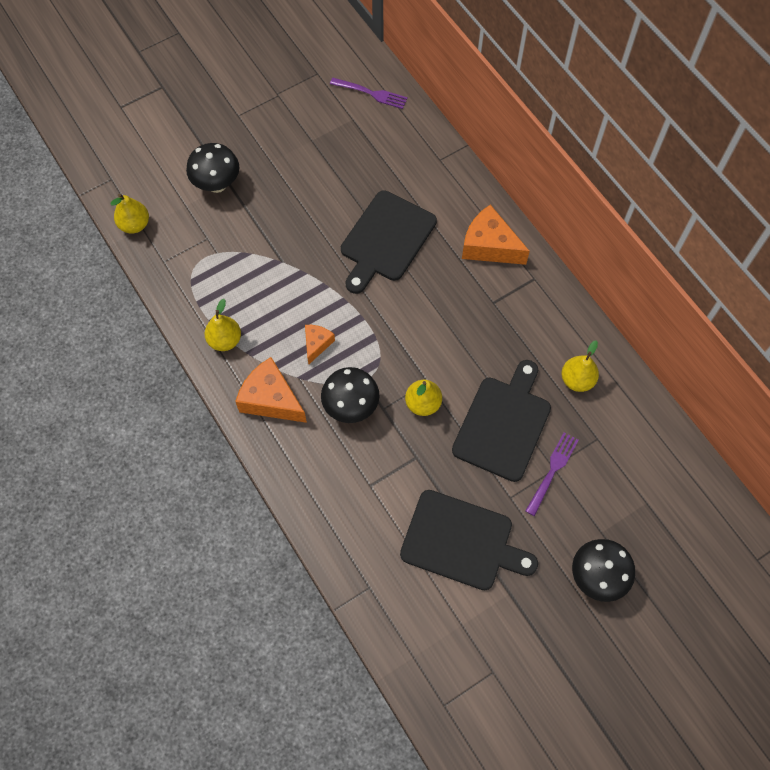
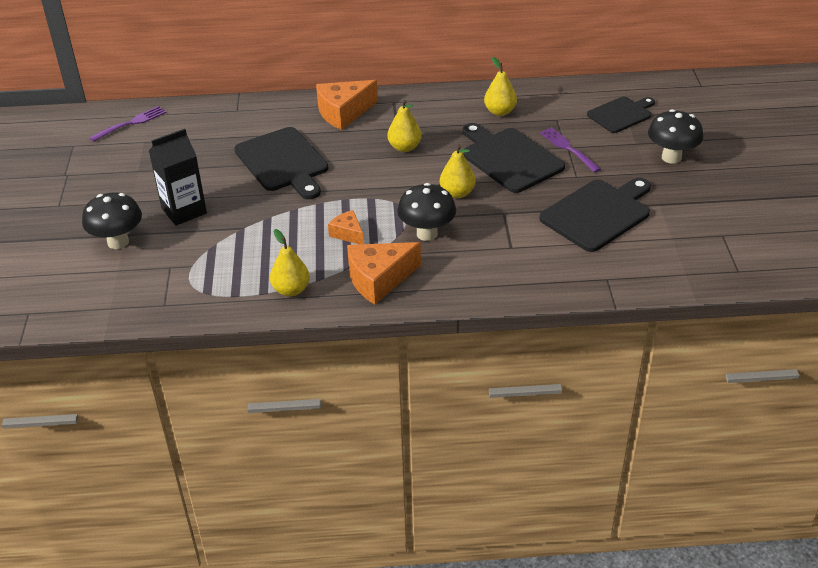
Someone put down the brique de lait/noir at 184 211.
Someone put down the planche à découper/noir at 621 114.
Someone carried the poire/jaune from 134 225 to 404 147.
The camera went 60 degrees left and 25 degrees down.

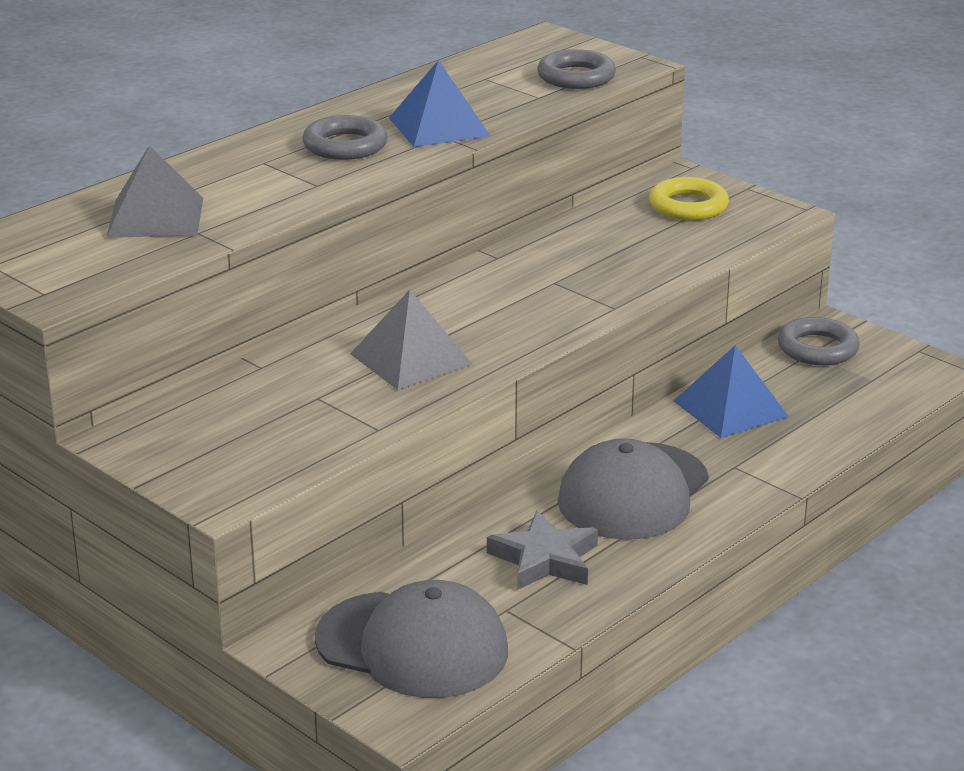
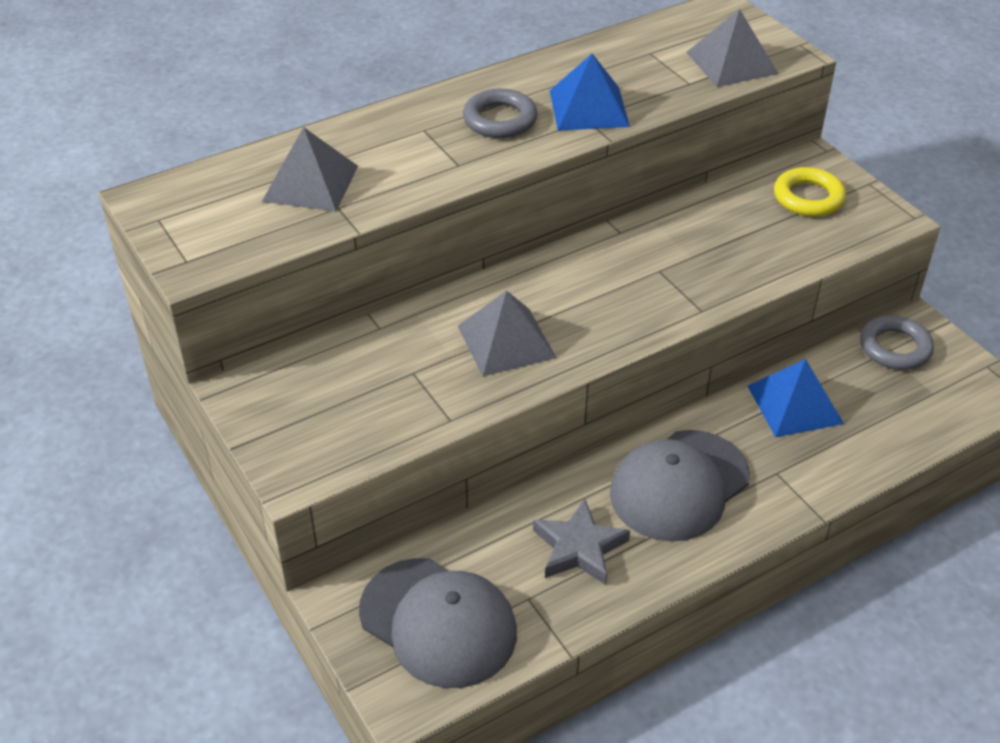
Someone swapped the anneau/gris at 576 77 for the pyramide/gris at 732 62.
The camera went 15 degrees right and 15 degrees up.

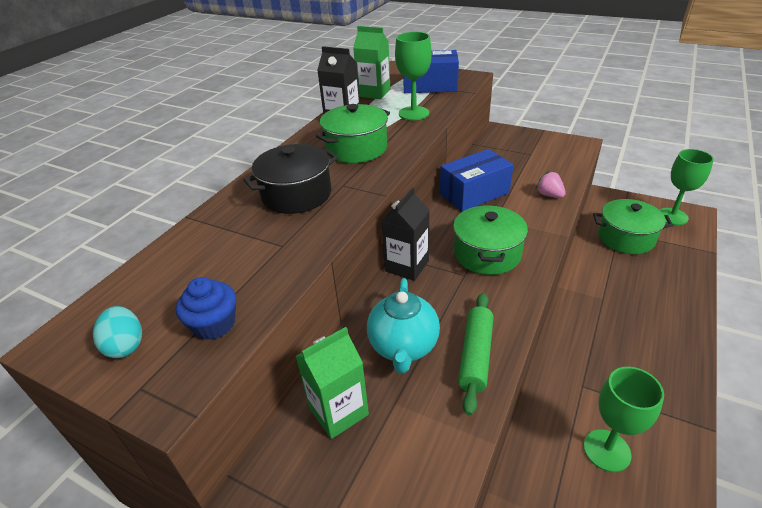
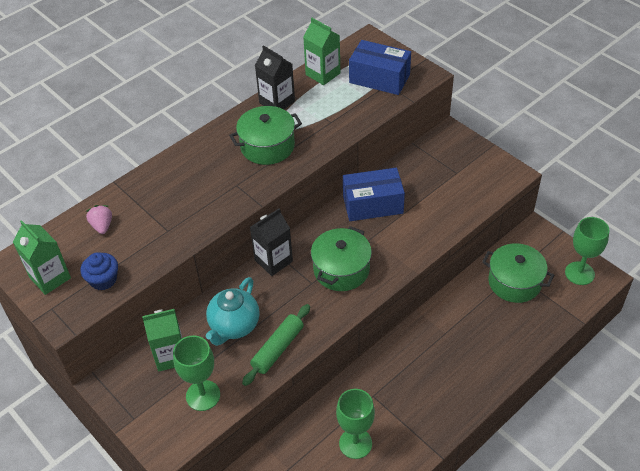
Someone took away the marmite/noir at 296 194.
Someone carried the verre à pied/vert from 413 113 to 203 395.
Someone carried the fraise/rose from 549 195 to 102 226.
Someone swapped the œuf/turquoise at 126 345 for the brique de lait/vert at 50 278.
The camera went 20 degrees right and 10 degrees up.

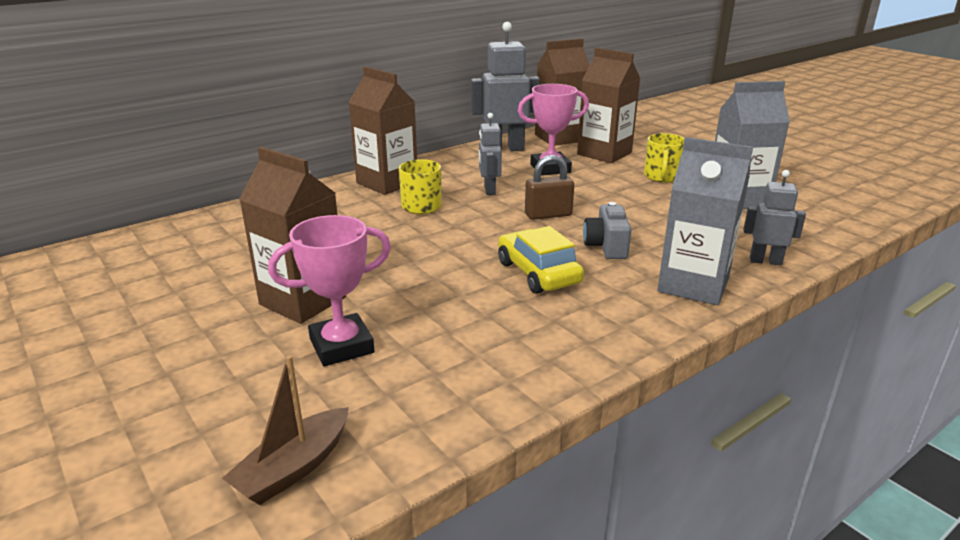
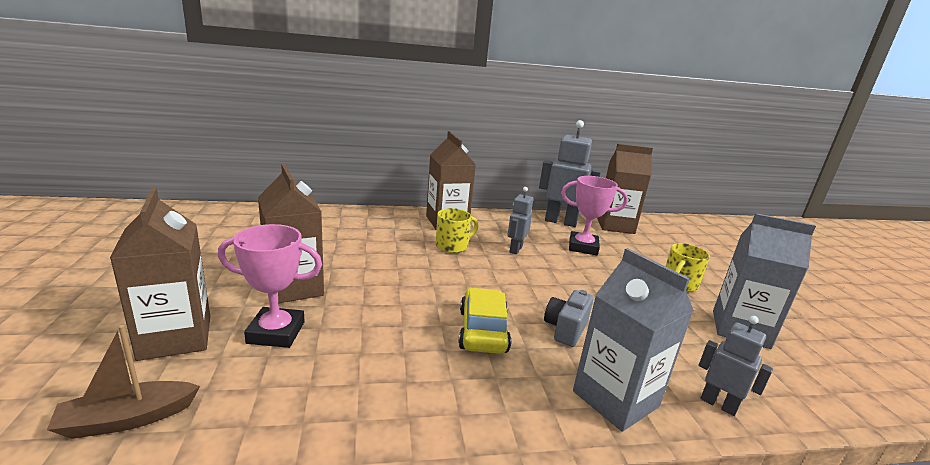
Someone took away the cadenas/marron at 548 215.
Someone carried the brique de lait/marron from 604 153 to 175 337.
The camera went 25 degrees right and 5 degrees down.

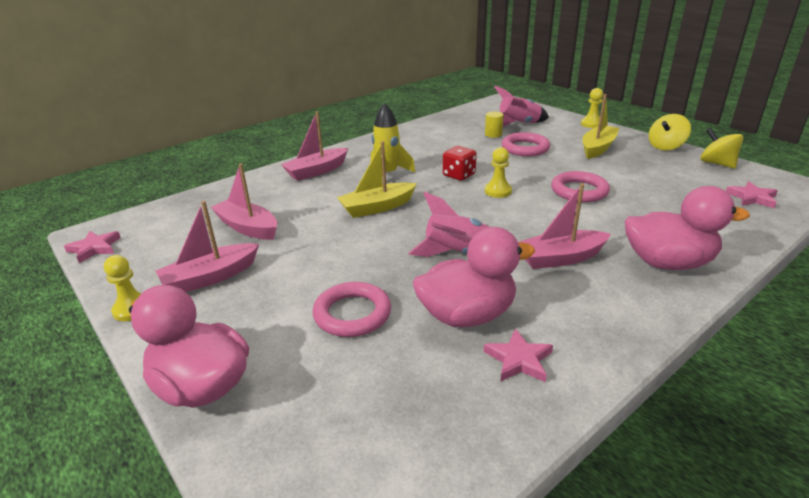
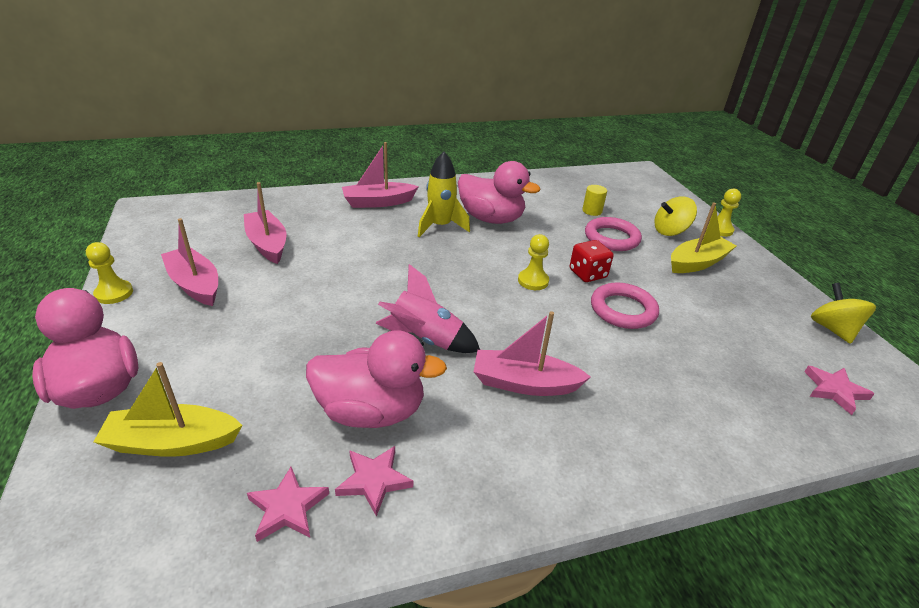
Someone took away the anneau/rose at 352 314.
Someone took away the fusée/rose at 518 124.
Someone carried the étoile/rose from 94 248 to 287 508.
Someone carried the bateau/jaune from 377 207 to 173 442.
Someone carried the dé/rouge from 459 175 to 587 274.
Someone carried the canard/rose from 668 263 to 491 219.
Someone carried the toupie/jaune from 665 146 to 670 231.
Someone rotated the bateau/rose at 210 277 by 60 degrees clockwise.
The camera went 20 degrees right and 5 degrees up.

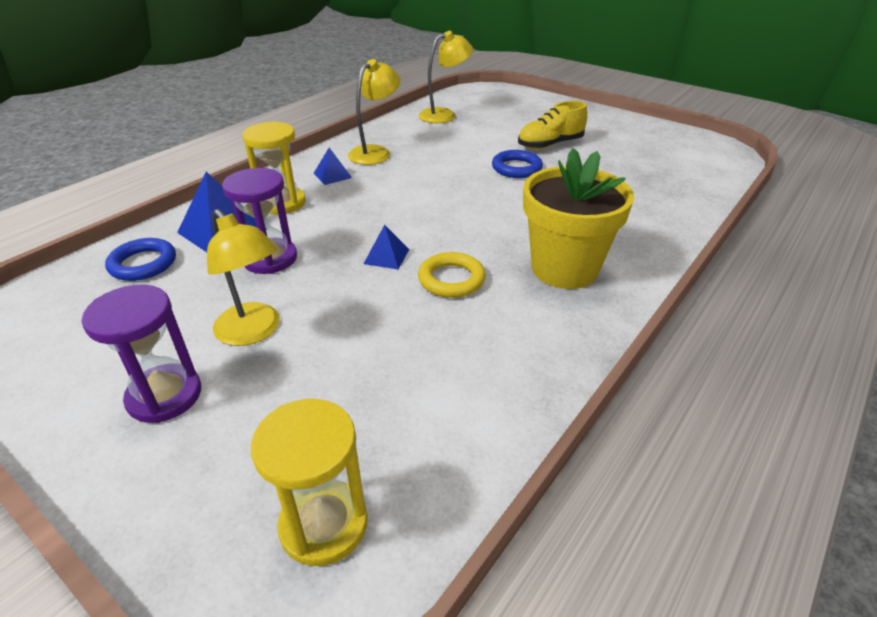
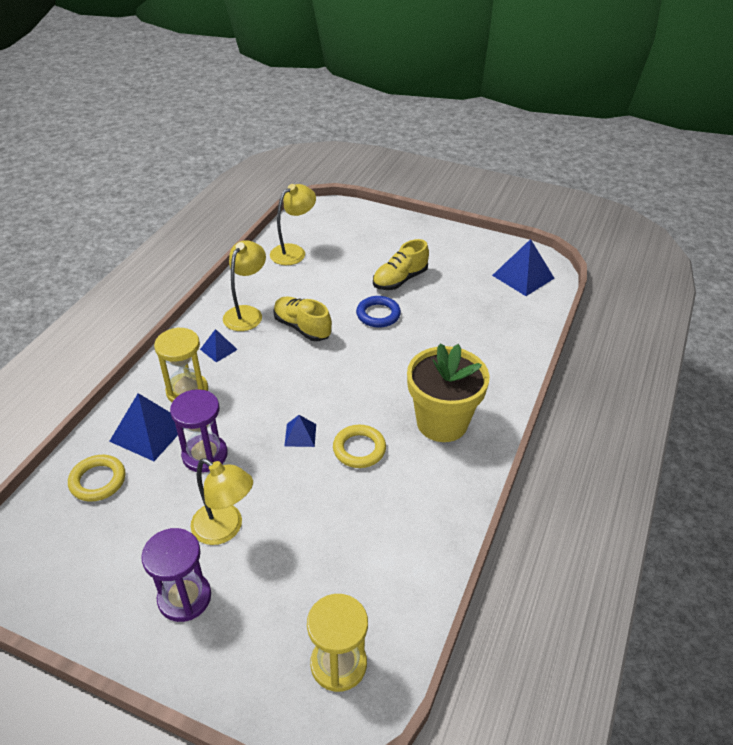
Someone put down the chaussure/jaune at 302 328.
Someone put down the pyramide/bleu at 523 276.
Someone repainted the anneau/bleu at 143 264, which became the anneau/jaune at 98 481.
The camera went 15 degrees left and 5 degrees up.

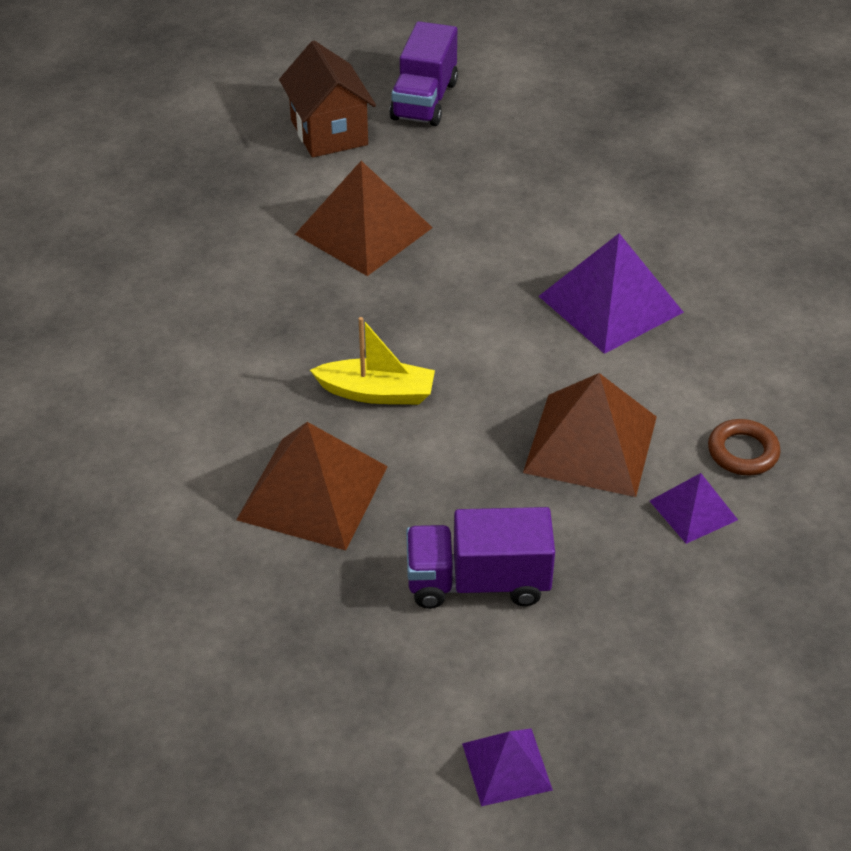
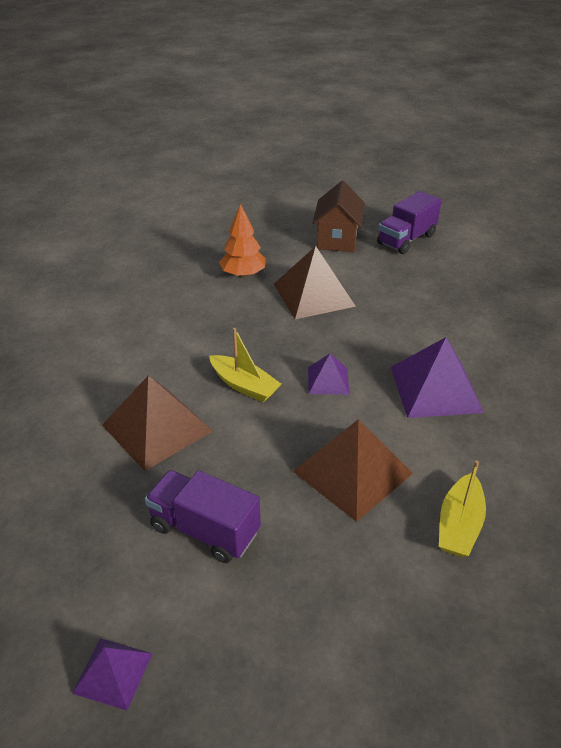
Someone put down the arbre/orange at 243 274.
Someone carried the pyramide/violet from 693 510 to 328 380.
Someone swapped the anneau/marron at 742 452 for the bateau/jaune at 459 525.
The camera went 30 degrees right and 5 degrees down.

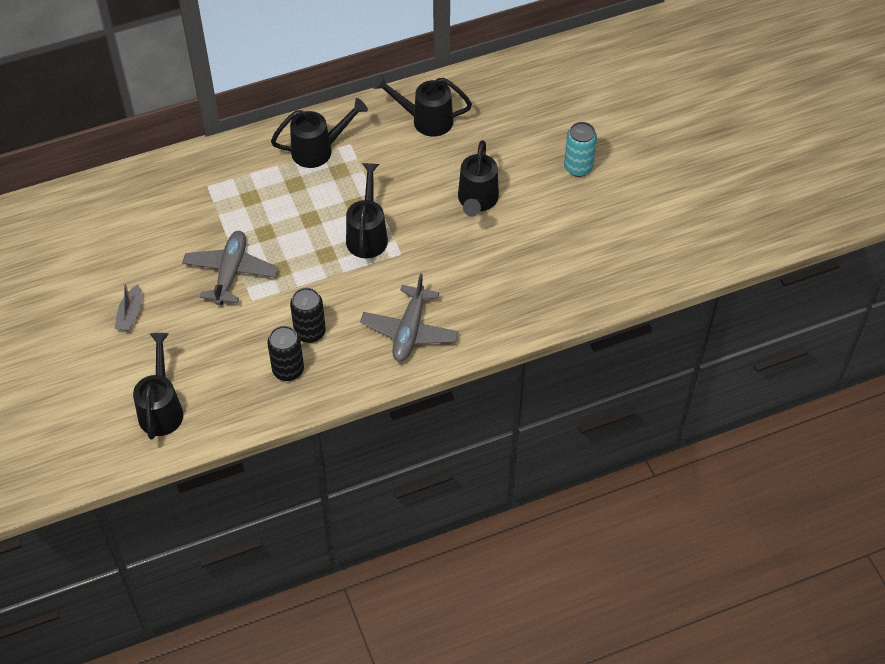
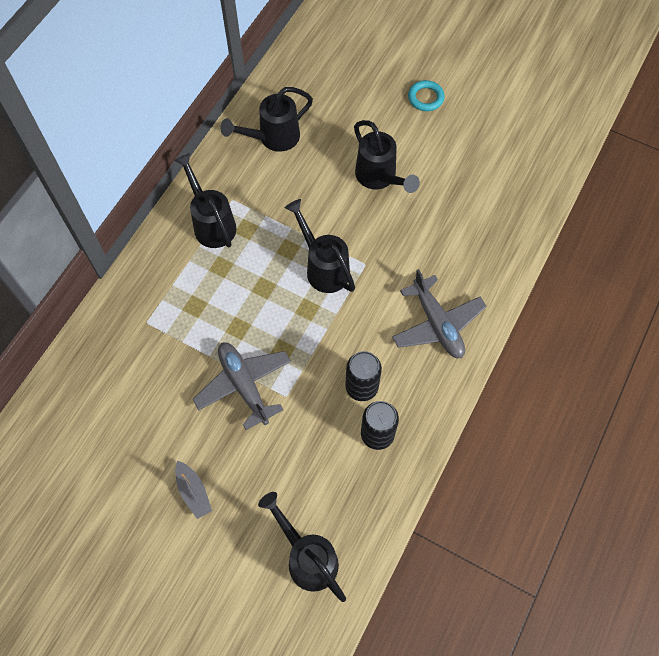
Someone swapped the canette/turquoise at 578 167 for the anneau/turquoise at 425 98.
Someone rotated the arrosoir/noir at 319 150 by 60 degrees counterclockwise.
The camera went 40 degrees left and 10 degrees up.

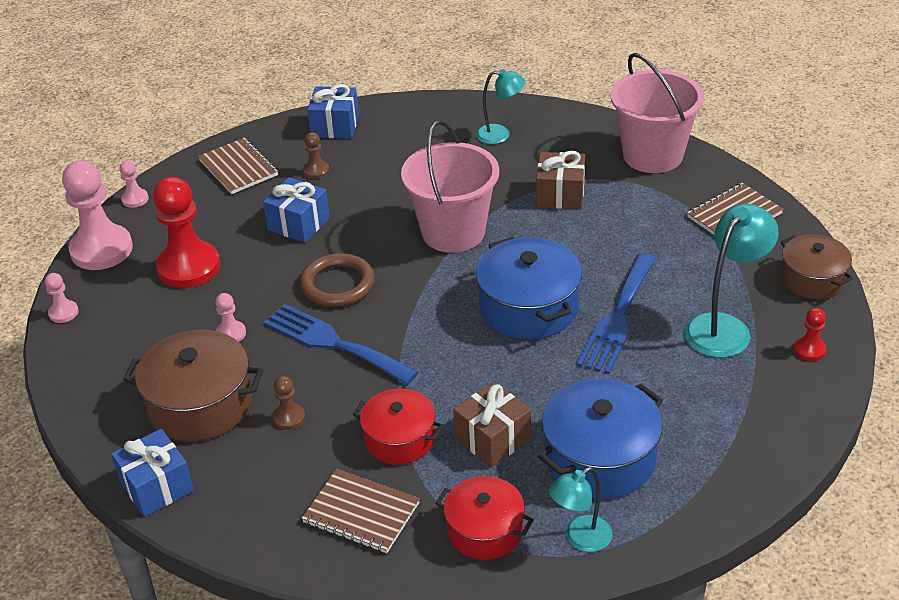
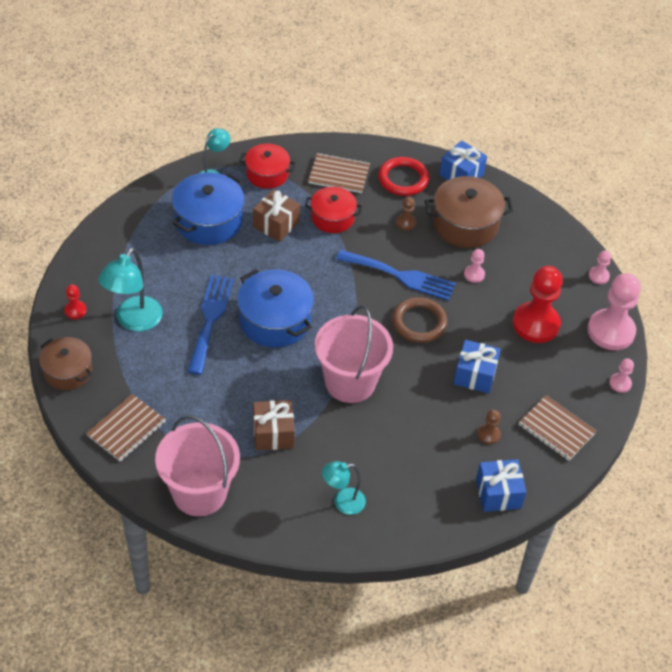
Someone put down the anneau/rouge at 403 179.
The camera went 160 degrees right and 10 degrees up.

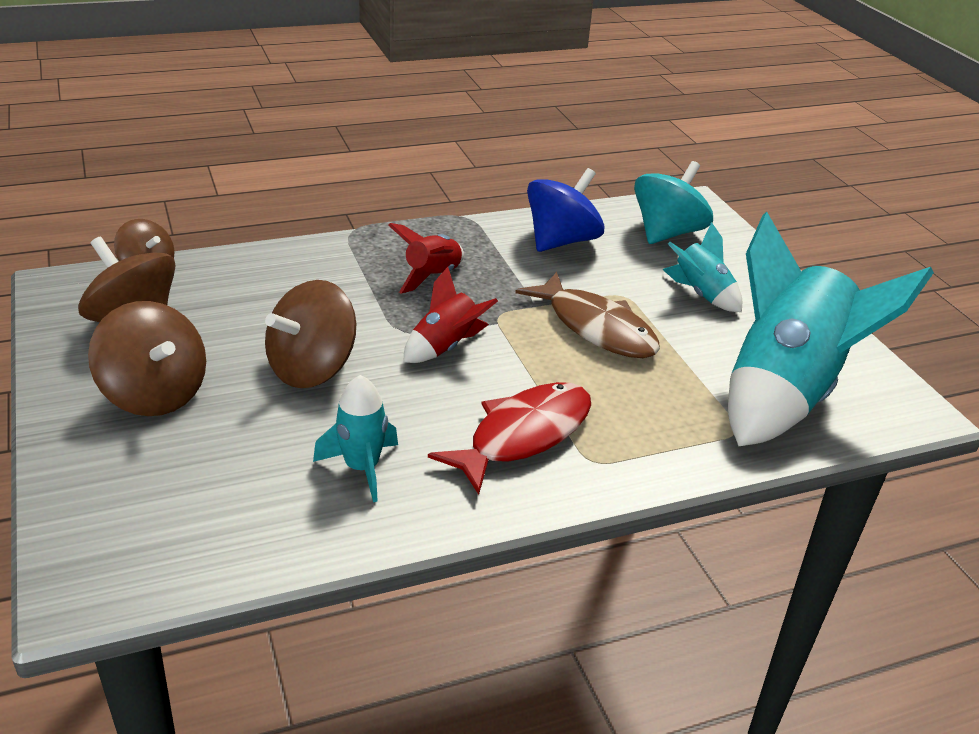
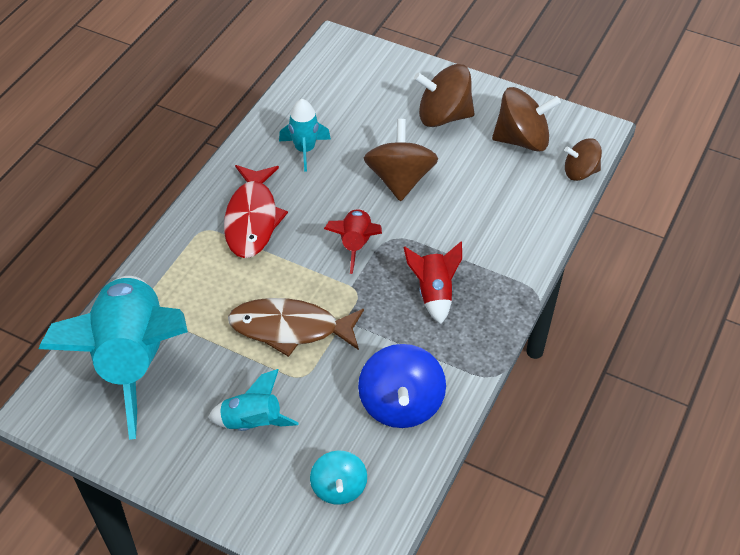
Someone scaled the toupie/turquoise at 667 233 by 0.63.
The camera went 140 degrees right and 15 degrees up.

